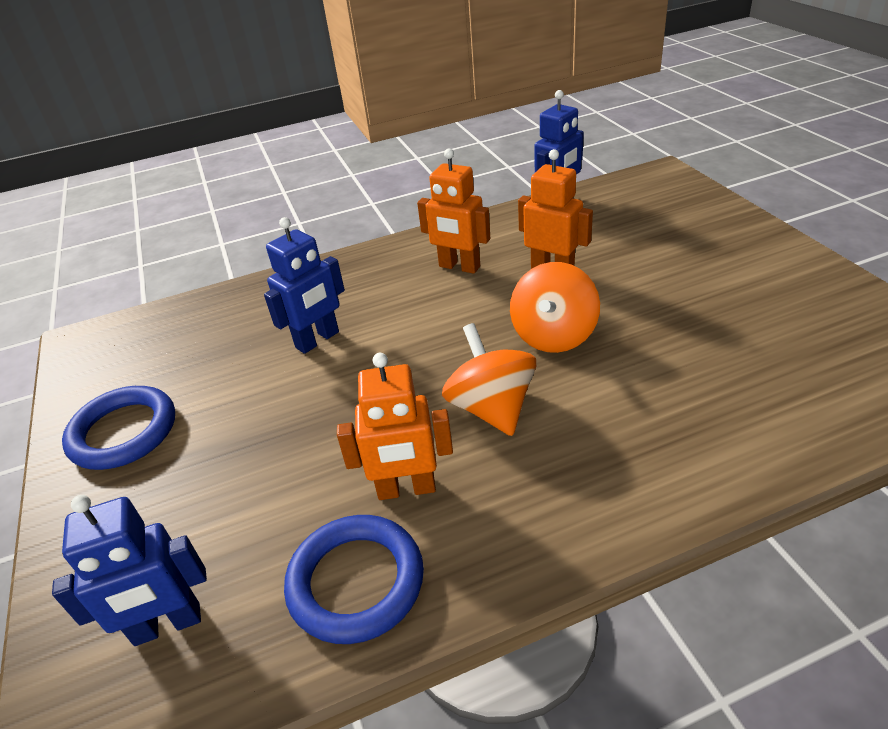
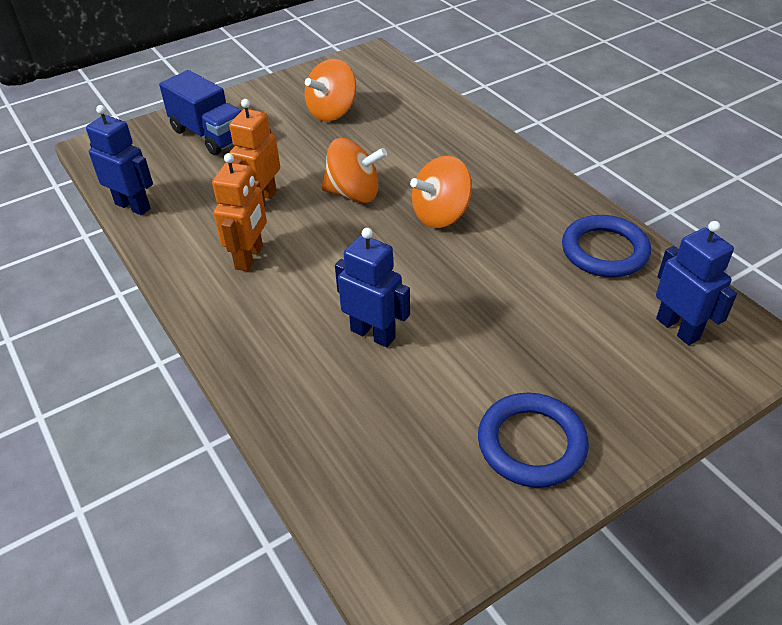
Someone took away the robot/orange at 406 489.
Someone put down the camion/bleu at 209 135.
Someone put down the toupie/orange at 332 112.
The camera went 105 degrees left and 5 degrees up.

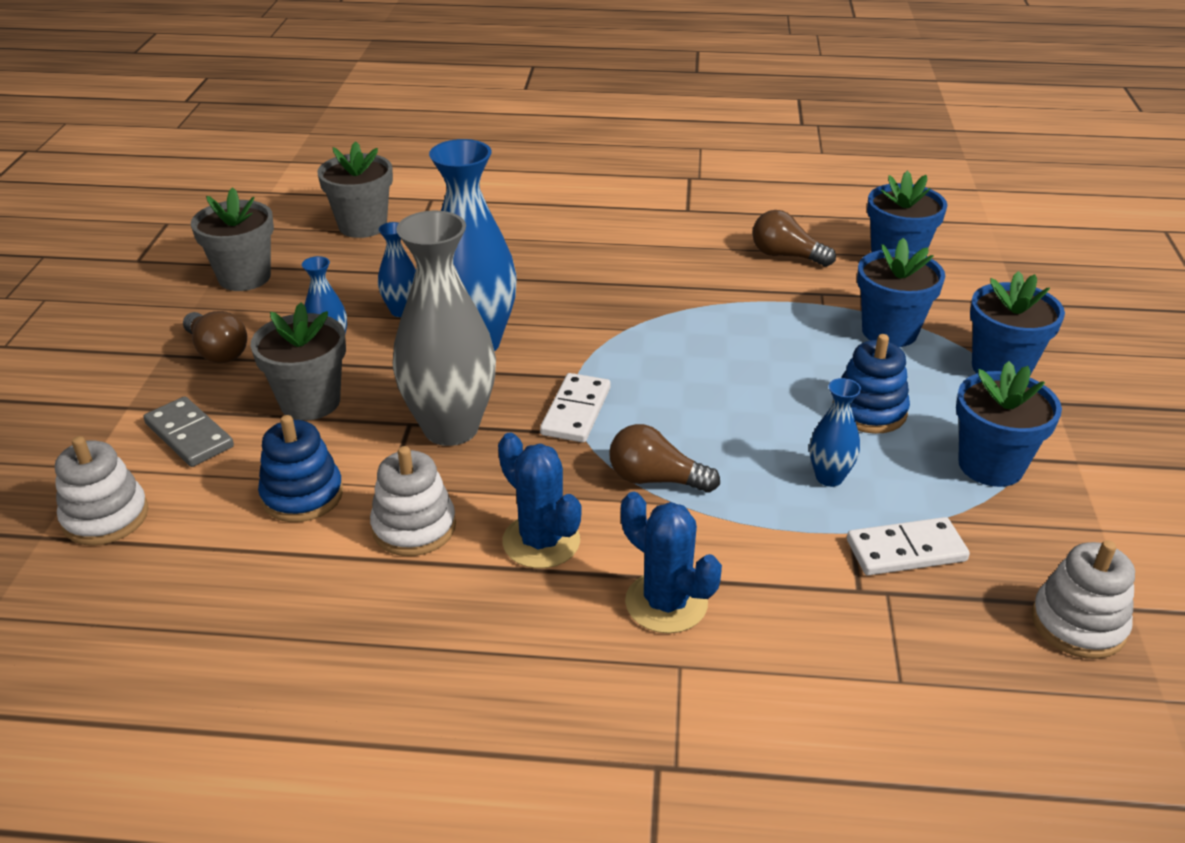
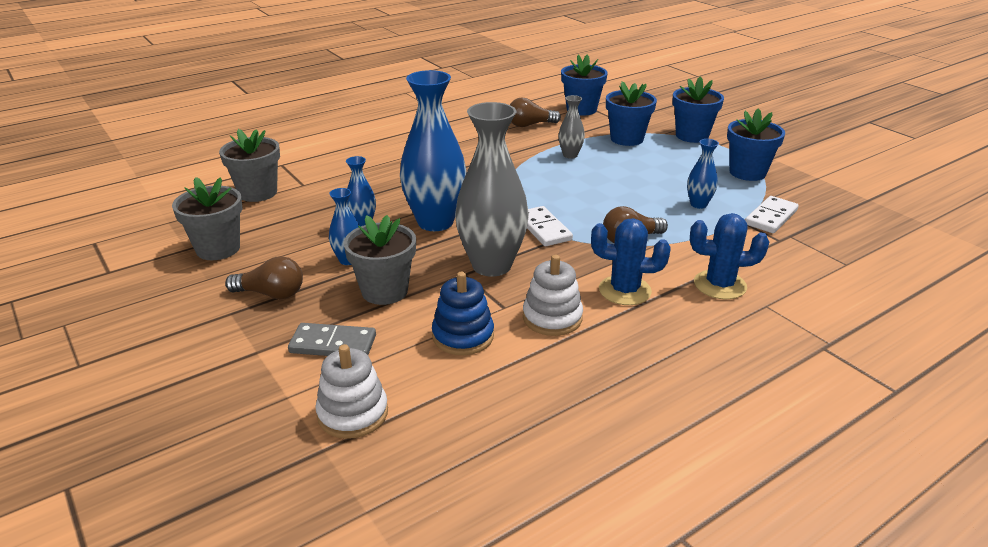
Someone took away the jouet à empiler/bleu at 869 411.
Someone took away the jouet à empiler/blanc at 1078 624.
Someone put down the vase/gris at 570 155.
The camera went 40 degrees left and 5 degrees down.

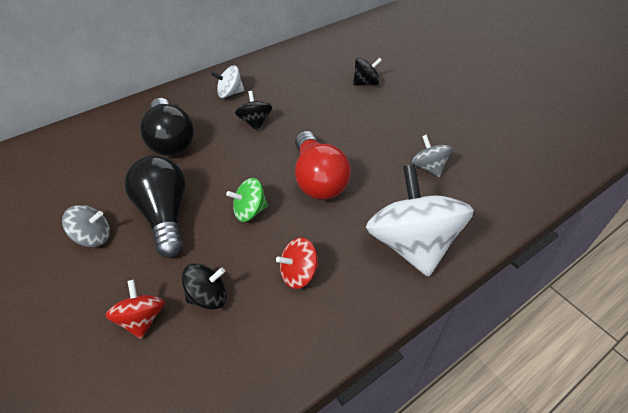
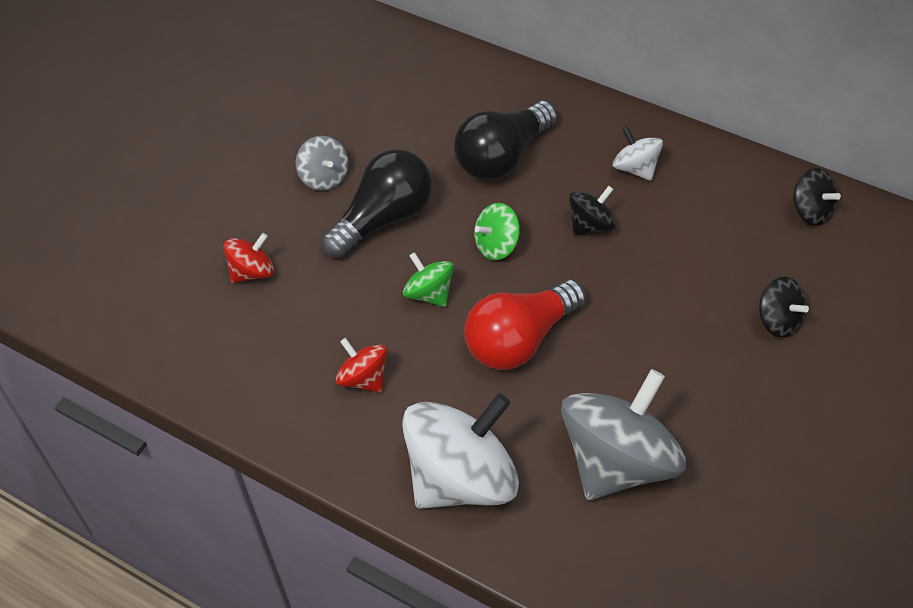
Someone put down the toupie/vert at 497 245.
Someone carried the toupie/noir from 208 296 to 811 211.
Someone scaled the toupie/gris at 428 167 by 2.09.
The camera went 70 degrees right and 5 degrees up.

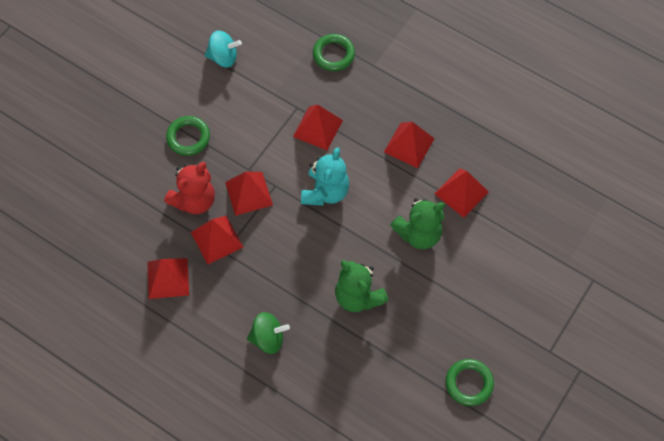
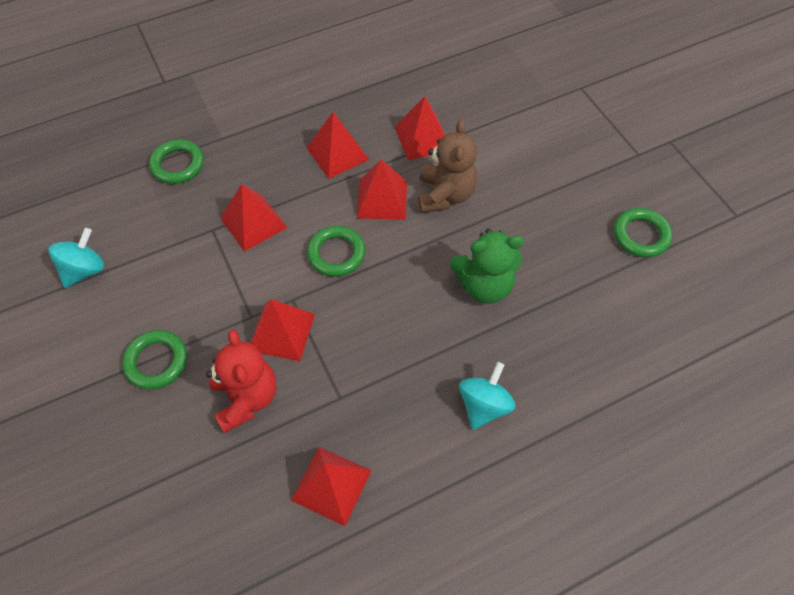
Someone carried the pyramide/rouge from 217 239 to 382 199.
Someone swapped the ours en peluche/turquoise at 325 192 for the anneau/vert at 336 254.
Someone repainted the toupie/vert at 268 338, which became the toupie/turquoise at 484 405.
Someone repainted the ours en peluche/vert at 419 234, which became the ours en peluche/marron at 445 195.
The camera went 60 degrees left and 5 degrees down.

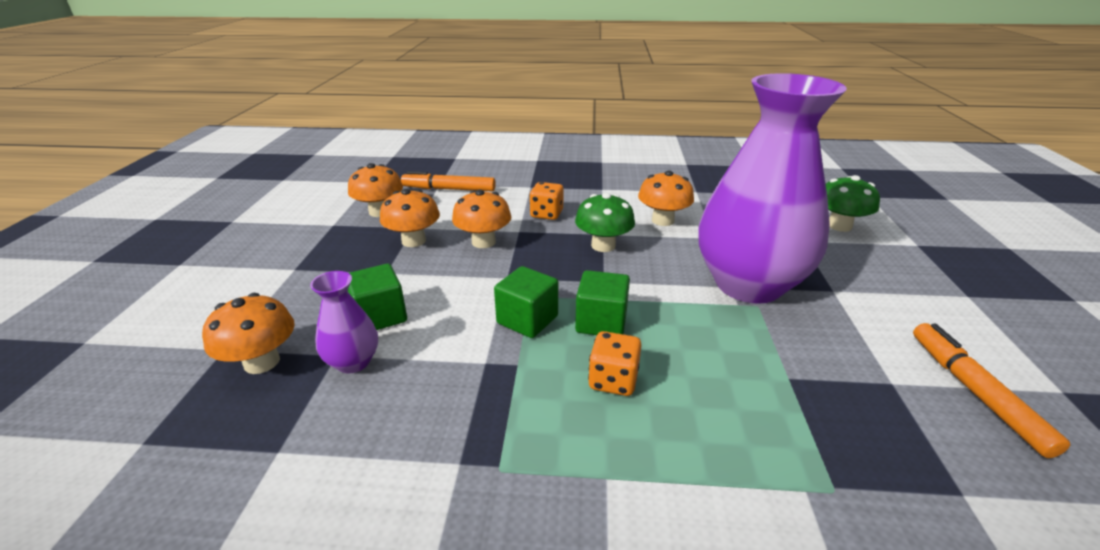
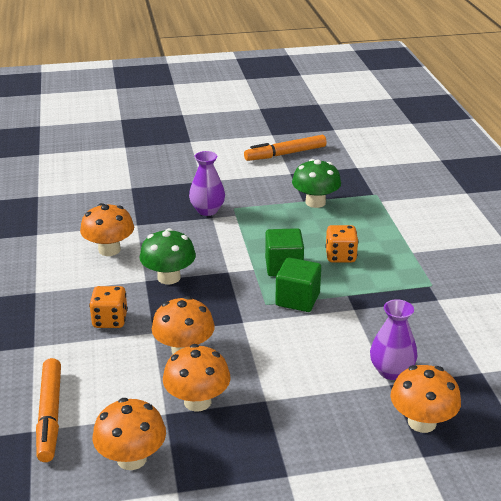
Someone took away the cube/vert at 380 316.
Someone carried the champignon/vert from 839 226 to 315 202.
Someone scaled the vase/violet at 748 284 by 0.41.
The camera went 105 degrees left and 0 degrees up.

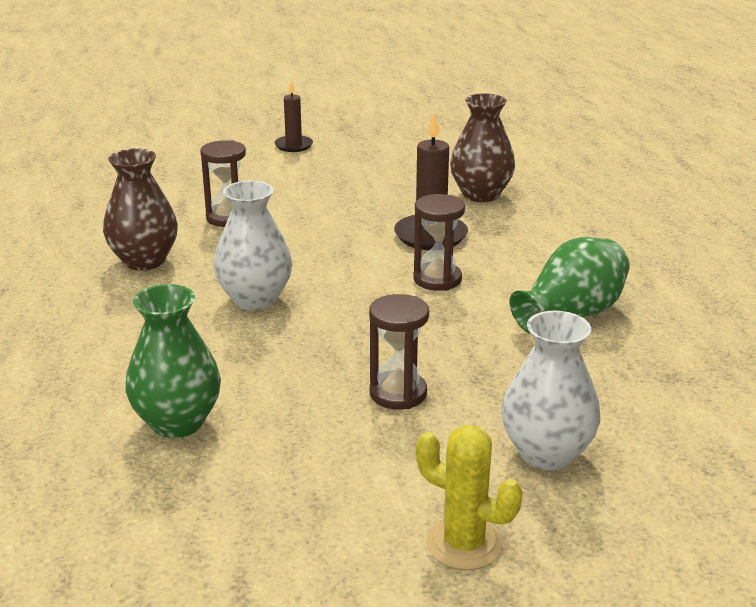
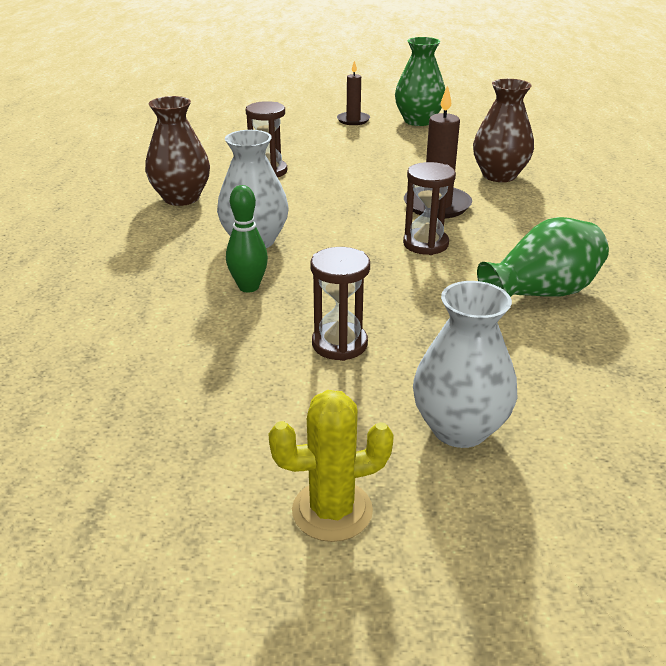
Someone put down the quille/vert at 249 287.
Someone carried the vase/vert from 177 422 to 418 121.
Someone rotated the cactus/jaune at 464 544 by 60 degrees counterclockwise.
The camera went 15 degrees right and 5 degrees up.

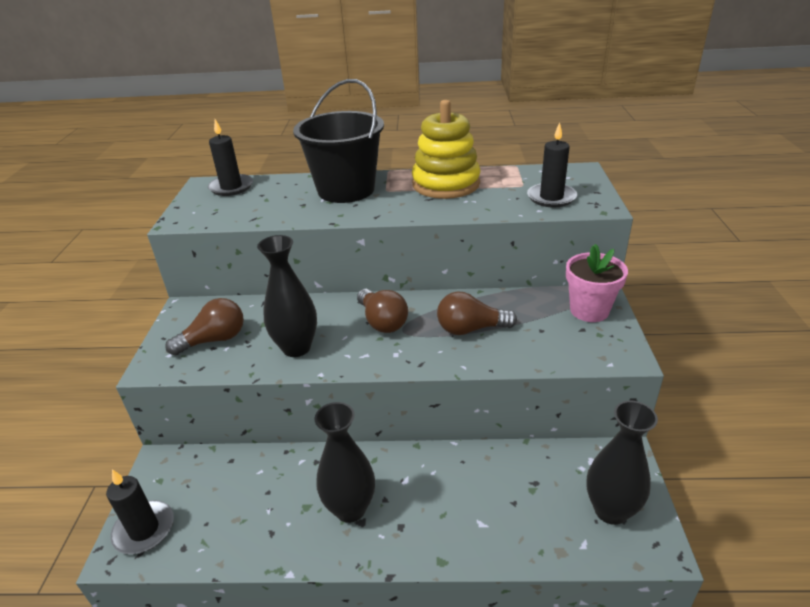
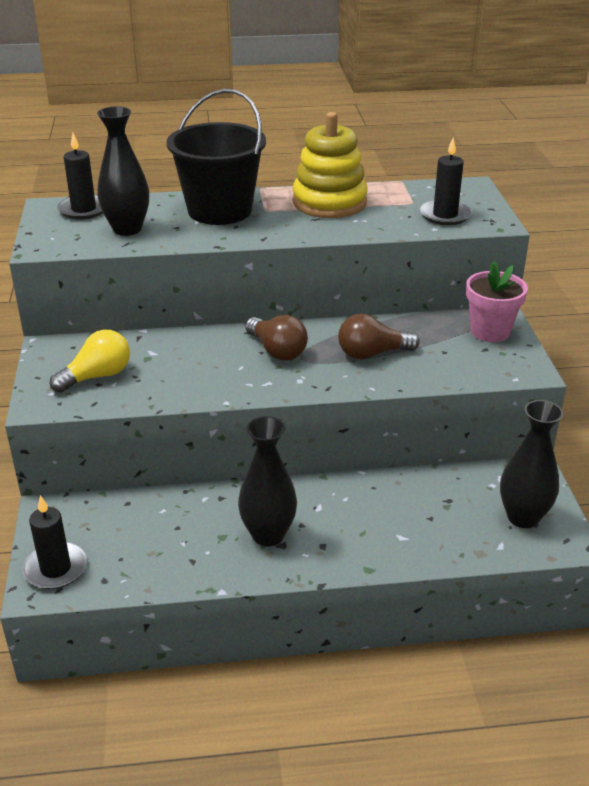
Someone carried the vase/noir from 296 348 to 127 229.
Someone repainted the ampoule/marron at 214 340, which became the ampoule/jaune at 97 376.
The camera went 10 degrees left and 0 degrees up.

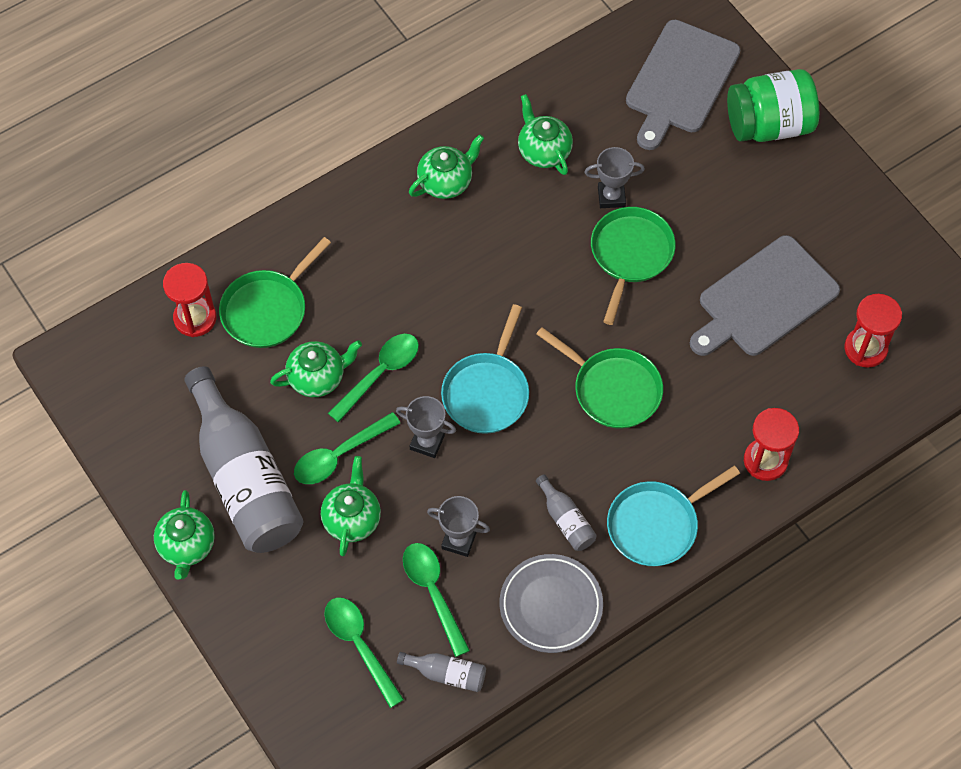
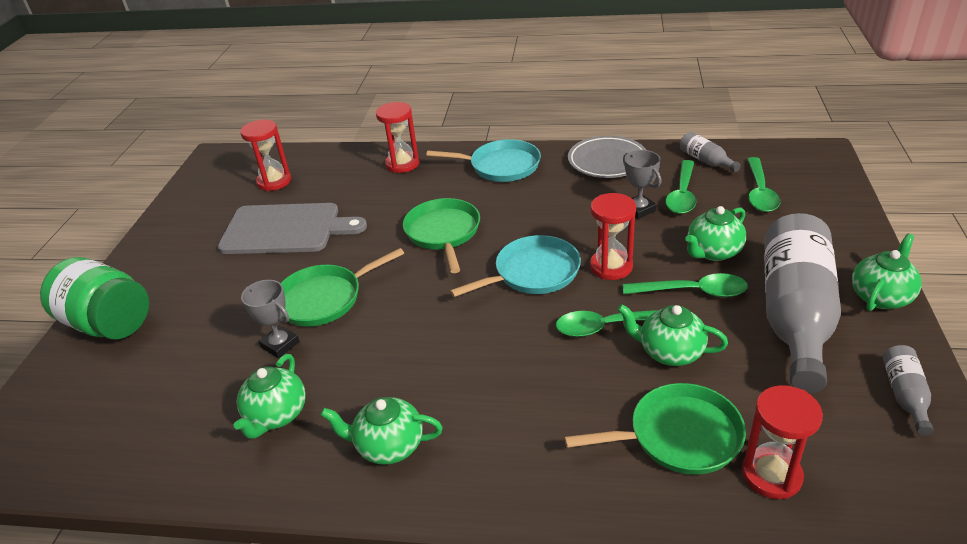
Someone took away the planche à découper/gris at 680 81.
Someone carried the bouteille/gris from 566 520 to 905 395.
Someone swapped the trophée/gris at 427 442 for the sablier/rouge at 611 267.
The camera went 135 degrees left and 25 degrees down.

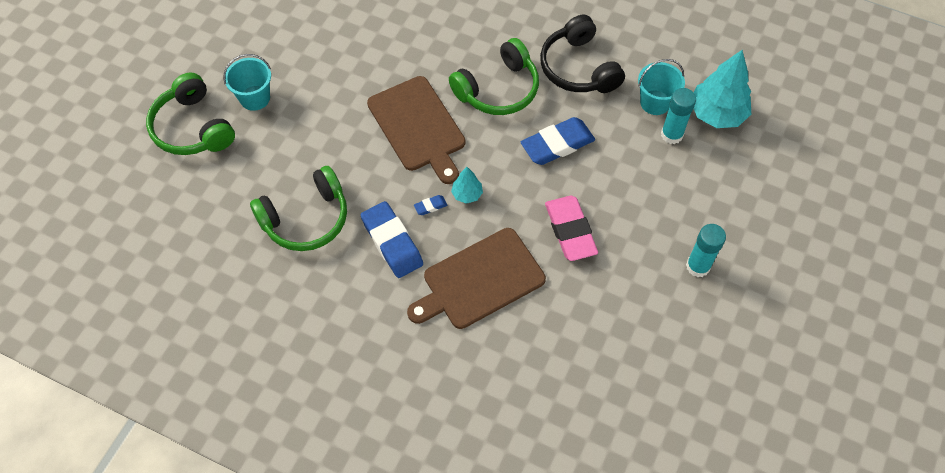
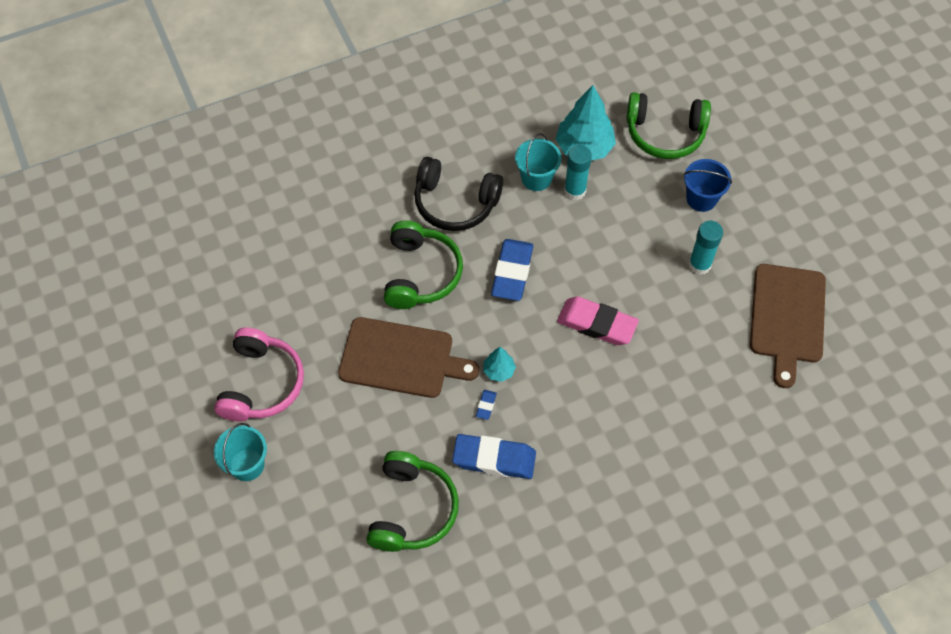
Someone put down the casque audio/rose at 261 384.
Someone put down the seau/bleu at 701 198.
Someone carried the casque audio/vert from 192 128 to 665 133.
Someone carried the planche à découper/marron from 480 280 to 787 318.
The camera went 50 degrees left and 0 degrees up.

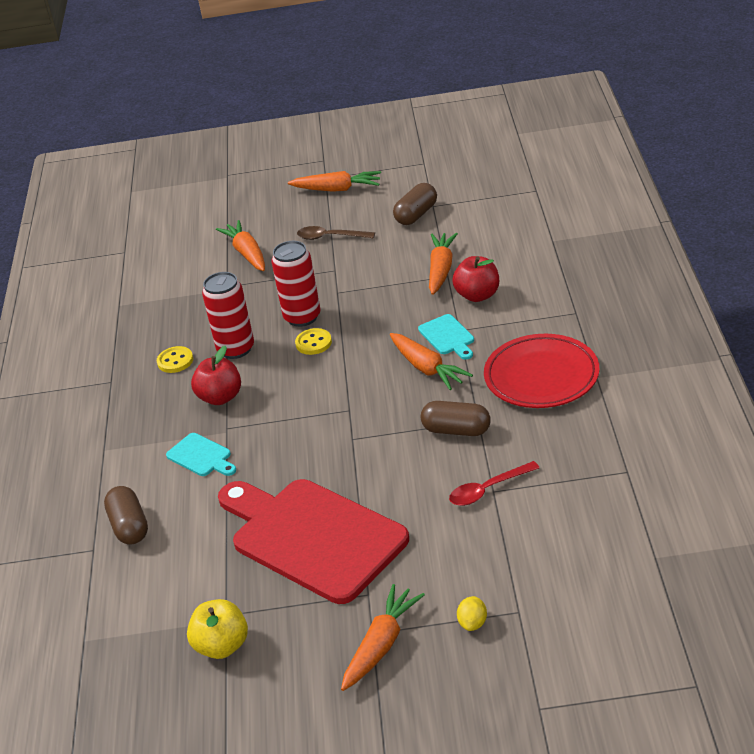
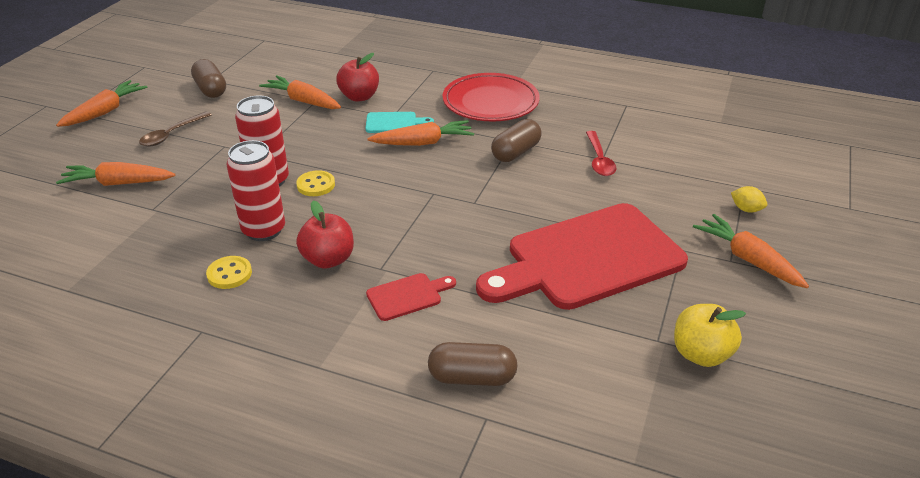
Someone repainted the planche à découper/turquoise at 201 456, which became the planche à découper/rouge at 407 296.
The camera went 70 degrees left and 0 degrees up.

